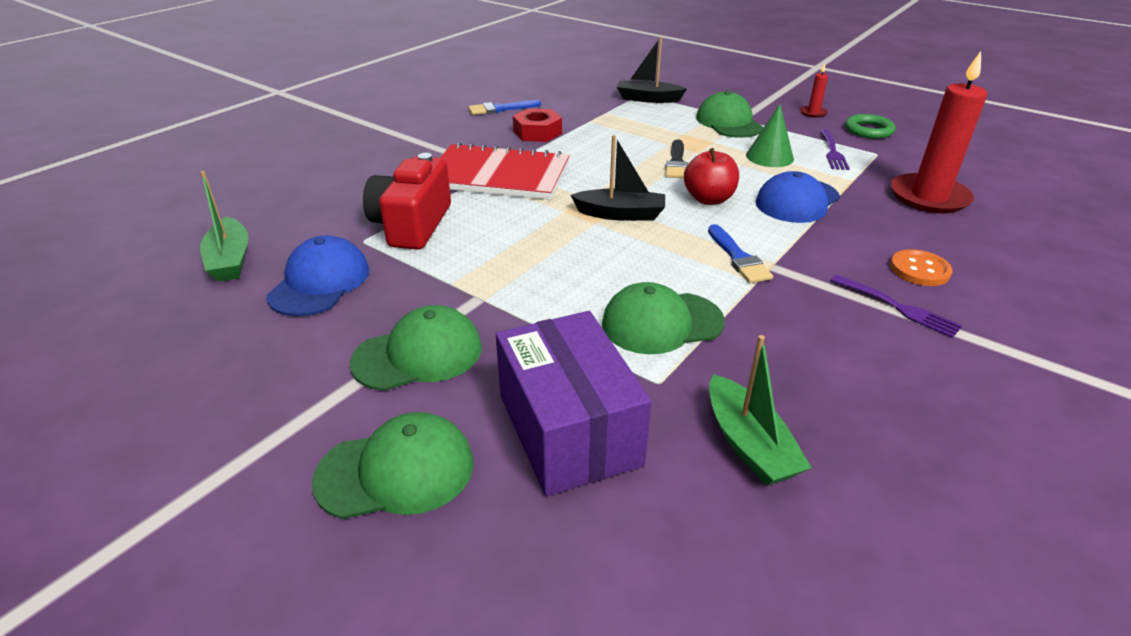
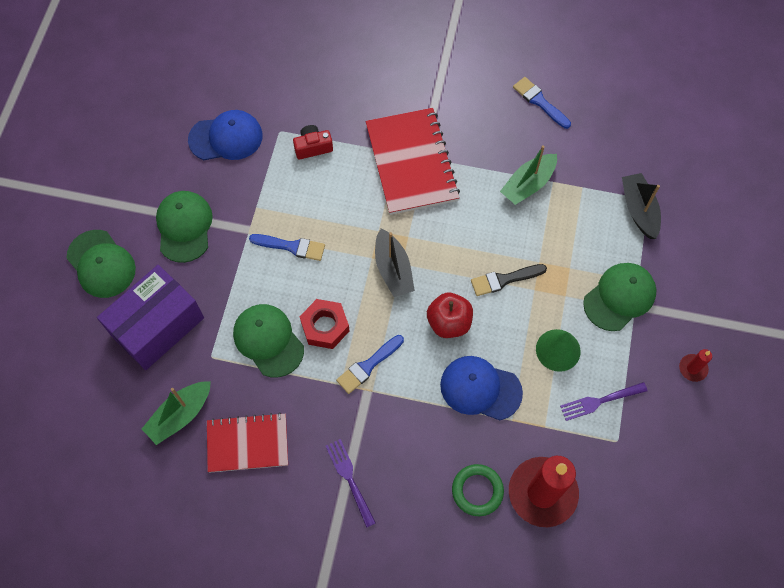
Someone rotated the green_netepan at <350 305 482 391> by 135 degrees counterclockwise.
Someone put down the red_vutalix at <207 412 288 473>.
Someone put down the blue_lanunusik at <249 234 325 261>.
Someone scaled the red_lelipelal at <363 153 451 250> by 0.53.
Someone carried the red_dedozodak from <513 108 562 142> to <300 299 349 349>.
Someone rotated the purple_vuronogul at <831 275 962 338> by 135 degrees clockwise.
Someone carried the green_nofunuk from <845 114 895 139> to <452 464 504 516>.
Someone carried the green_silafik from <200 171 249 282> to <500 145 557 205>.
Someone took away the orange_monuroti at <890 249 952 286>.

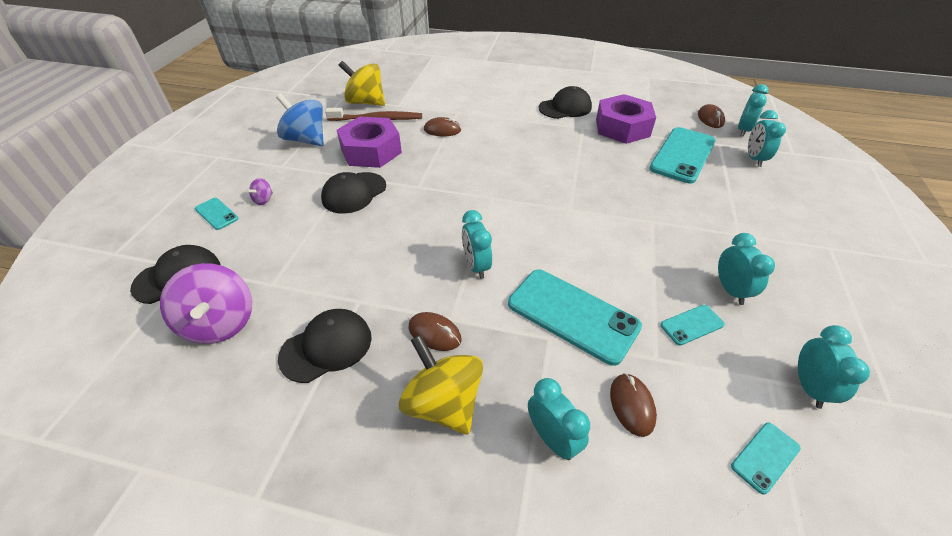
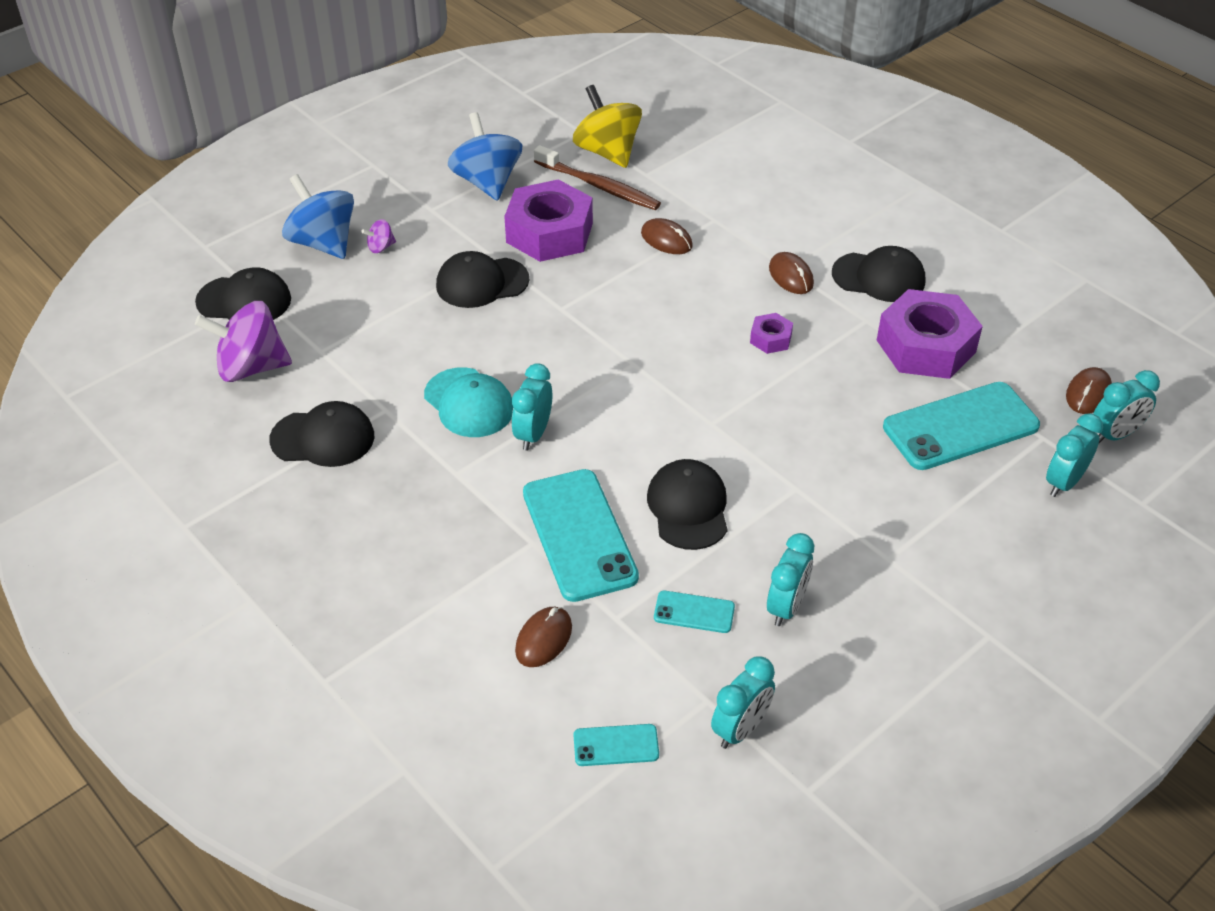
Someone rotated the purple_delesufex at <160 263 252 344> by 75 degrees clockwise.
Someone swapped the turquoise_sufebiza at <195 198 238 230> for the blue_delesufex at <282 174 354 259>.
Someone put down the turquoise_netepan at <424 368 513 437>.
Someone put down the black_netepan at <647 459 728 550>.
Someone put down the purple_dedozodak at <750 313 793 354>.
Someone carried the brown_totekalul from <409 312 462 351> to <769 252 814 294>.
Someone took away the yellow_delesufex at <399 335 483 434>.
Someone took away the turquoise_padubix at <528 378 590 460>.

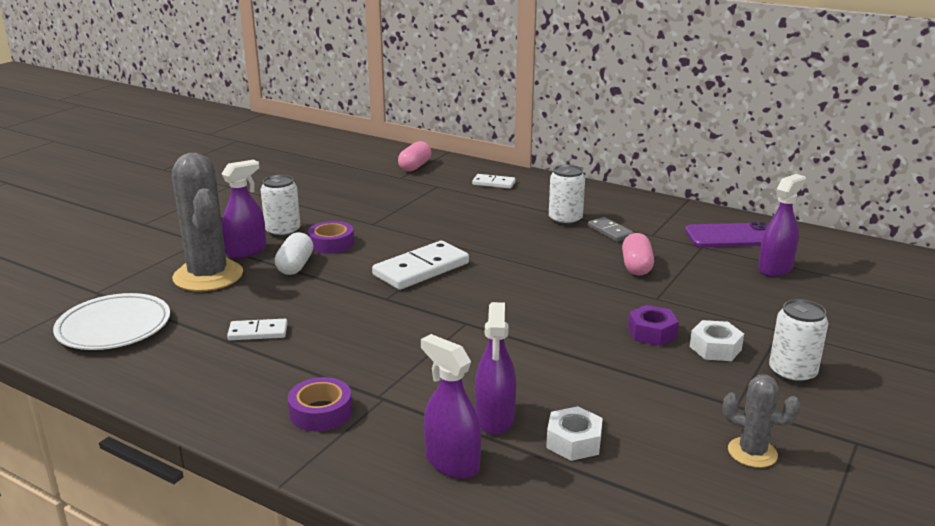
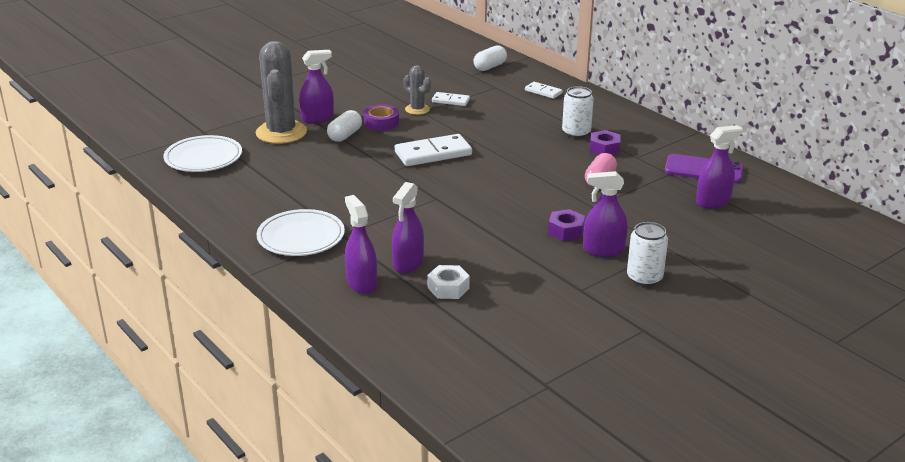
Someone swapped the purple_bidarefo at <288 377 352 431> for the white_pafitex at <257 209 345 256>.
Someone carried the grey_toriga from <723 375 800 468> to <403 65 431 115>.
Someone carried the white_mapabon from <227 319 288 340> to <432 92 470 106>.
Someone repainted the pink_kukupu at <398 141 431 172>, which became the white_kukupu at <473 45 507 71>.
Someone swapped the white_dedozodak at <690 320 744 361> for the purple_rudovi at <583 171 628 257>.
Someone swapped the grey_mapabon at <588 217 634 242> for the purple_dedozodak at <590 130 621 155>.
Someone took away the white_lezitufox at <261 175 300 237>.

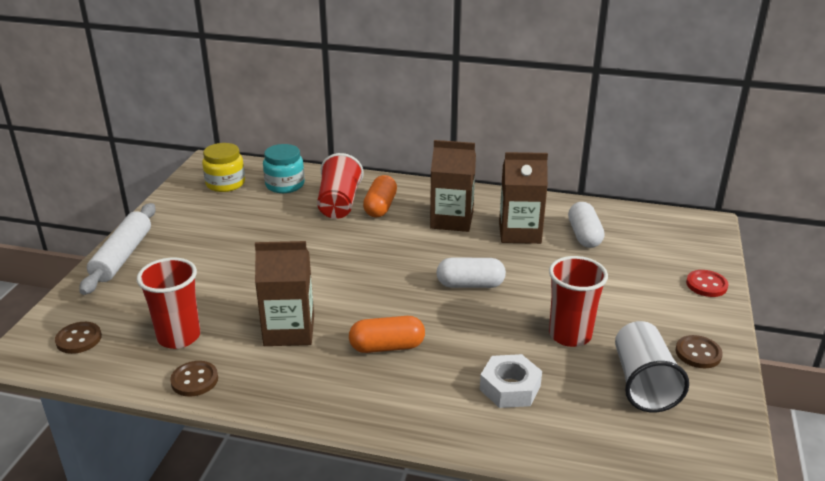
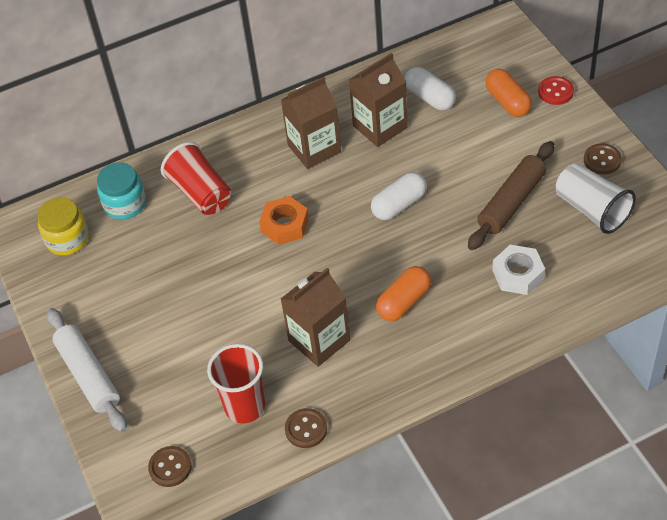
Someone put down the orange_dedozodak at <259 196 309 245>.
Someone swapped the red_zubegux at <549 256 608 347> for the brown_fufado at <468 141 554 250>.
Someone carried the orange_kukupu from <363 175 397 217> to <485 69 532 117>.

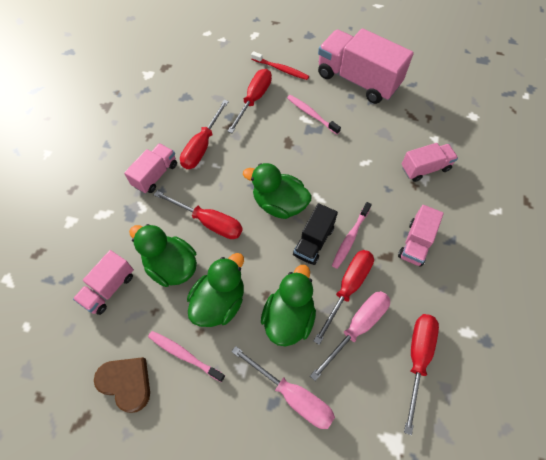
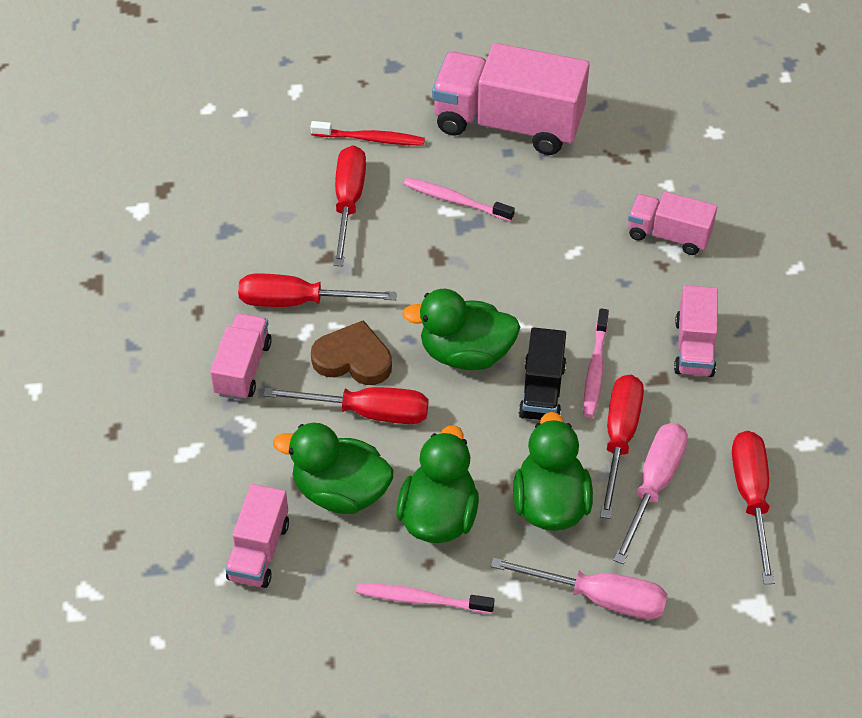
Someone rotated the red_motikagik at <180 100 229 169> by 90 degrees clockwise.
Someone carried the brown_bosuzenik from <94 357 150 413> to <311 320 392 385>.
Someone rotated the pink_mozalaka at <402 143 458 182> by 120 degrees counterclockwise.

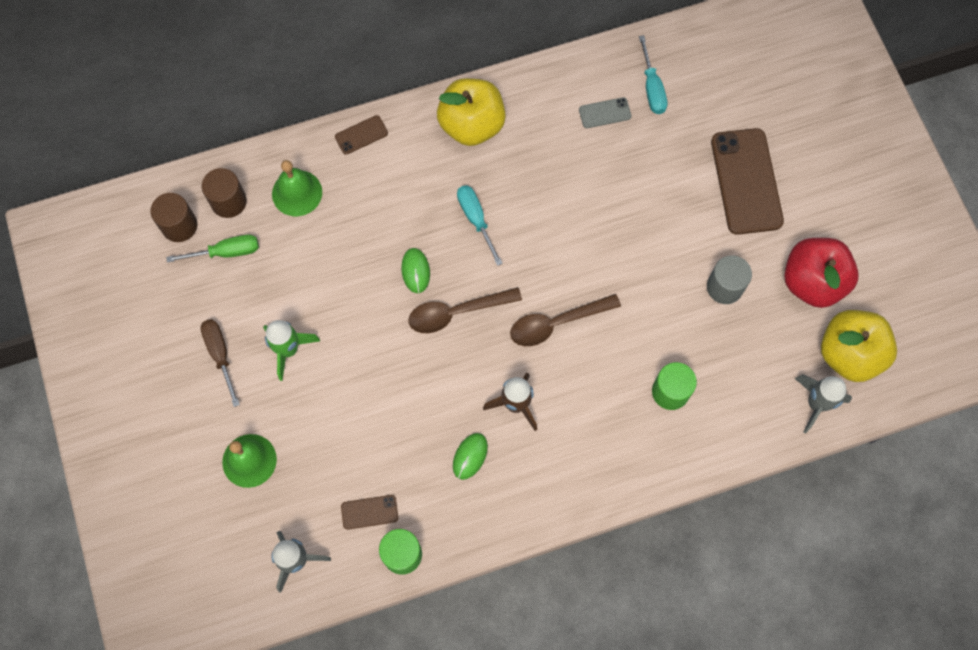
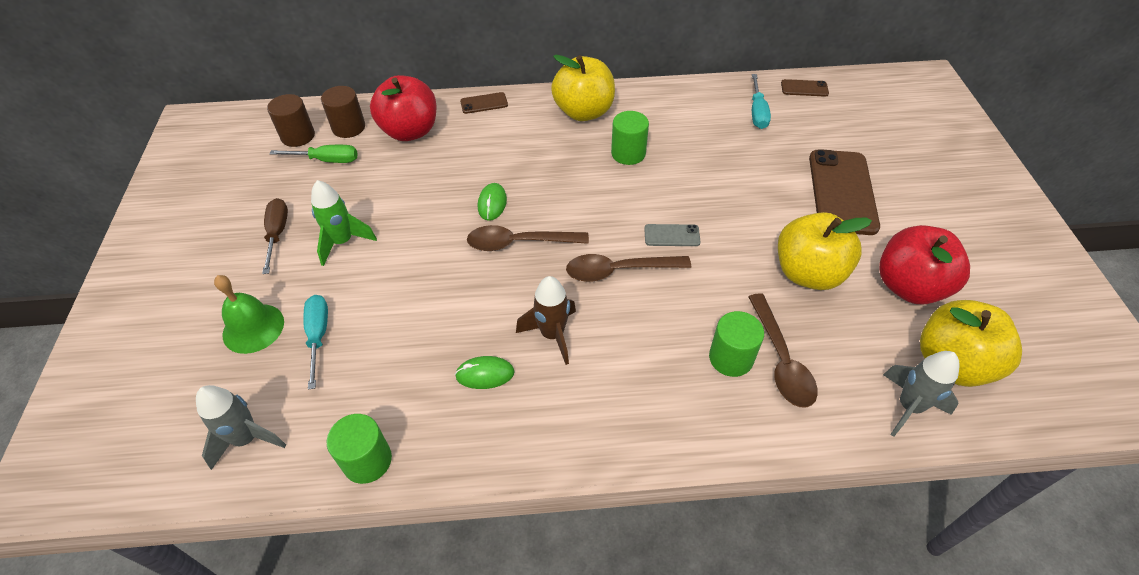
Someone carried the turquoise_motikagik from <457 185 503 266> to <303 295 328 390>.
Someone swapped the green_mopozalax at <272 160 322 216> for the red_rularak at <370 75 436 141>.
Someone rotated the green_totekalul at <453 433 488 480> by 45 degrees clockwise.
Someone put down the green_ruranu at <611 111 649 165>.
Someone carried the grey_sufebiza from <579 97 631 128> to <644 224 701 246>.
Someone put down the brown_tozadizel at <748 293 818 408>.
Someone swapped the grey_ruranu at <707 255 752 304> for the yellow_rularak at <778 212 872 290>.
Someone carried the brown_sufebiza from <341 495 398 530> to <781 79 829 97>.

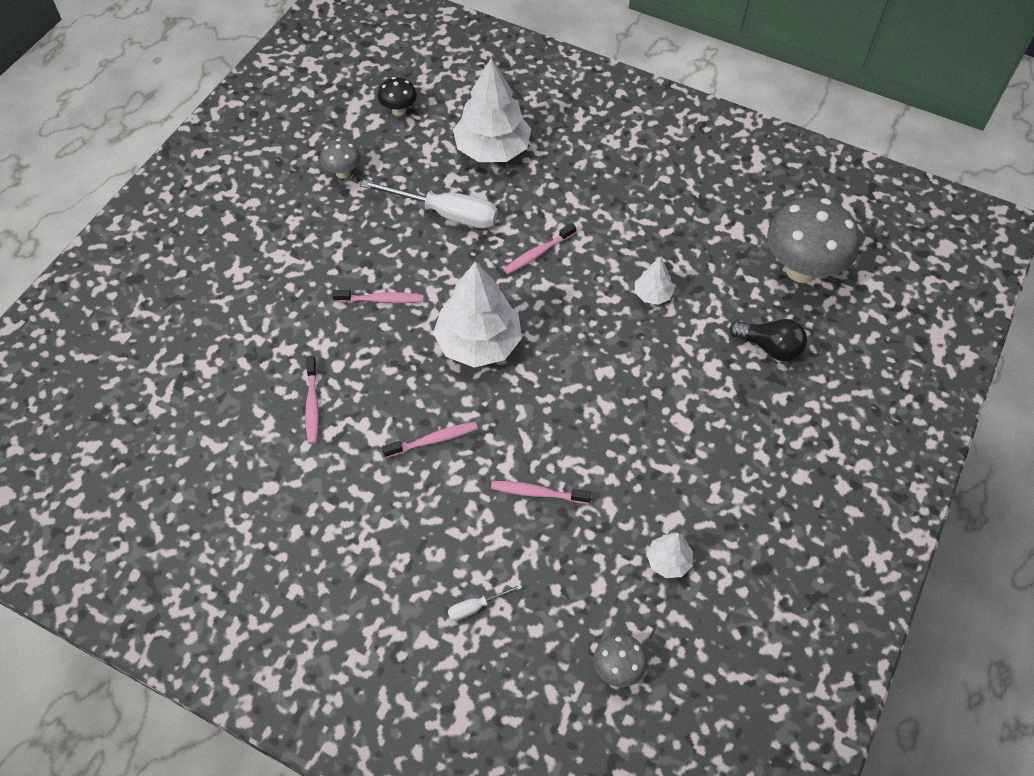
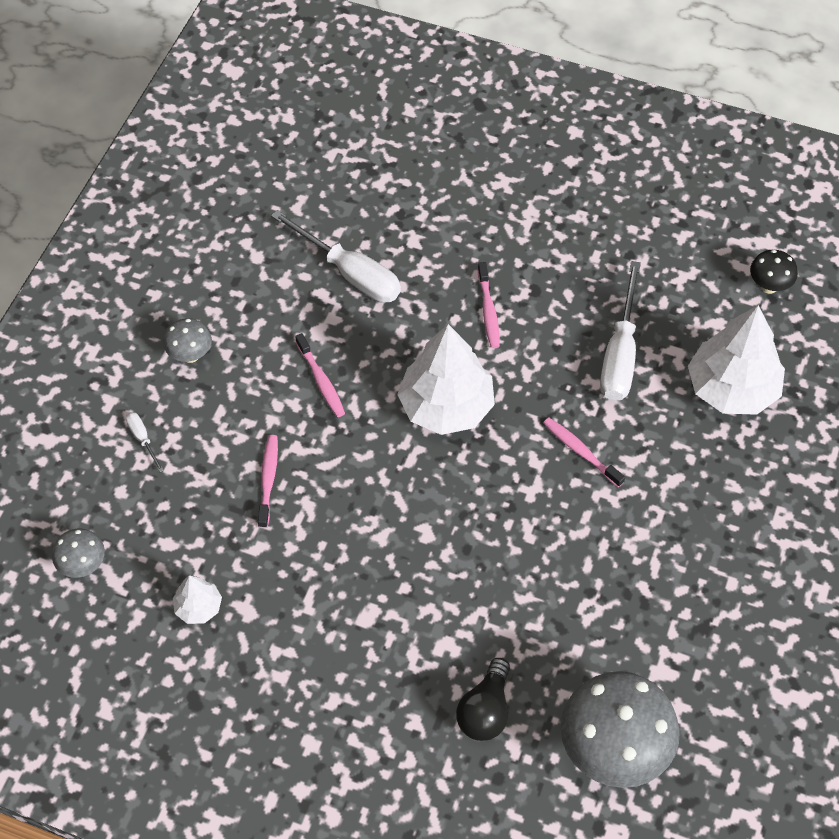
Someone carried the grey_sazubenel from <320 139 361 179> to <163 318 212 363>.
Someone swapped the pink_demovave at <305 356 319 444> for the white_motikagik at <271 210 401 303>.
Someone took away the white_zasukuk at <635 257 675 305>.

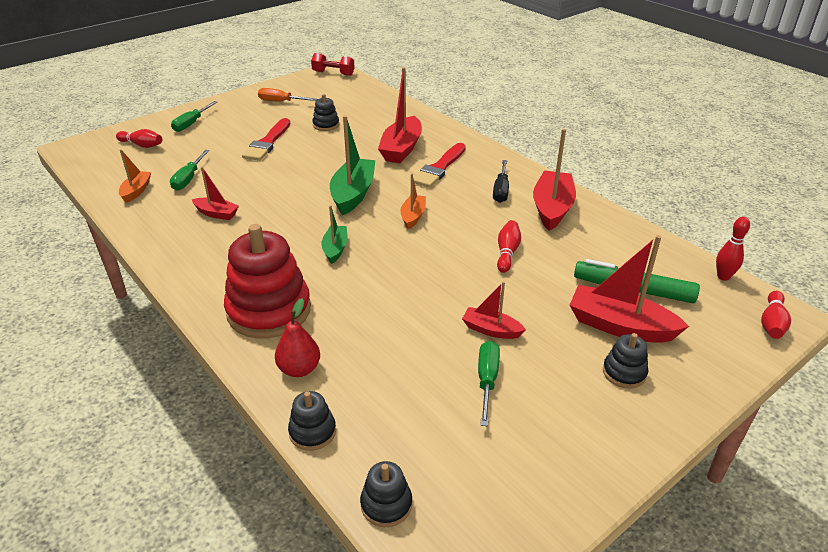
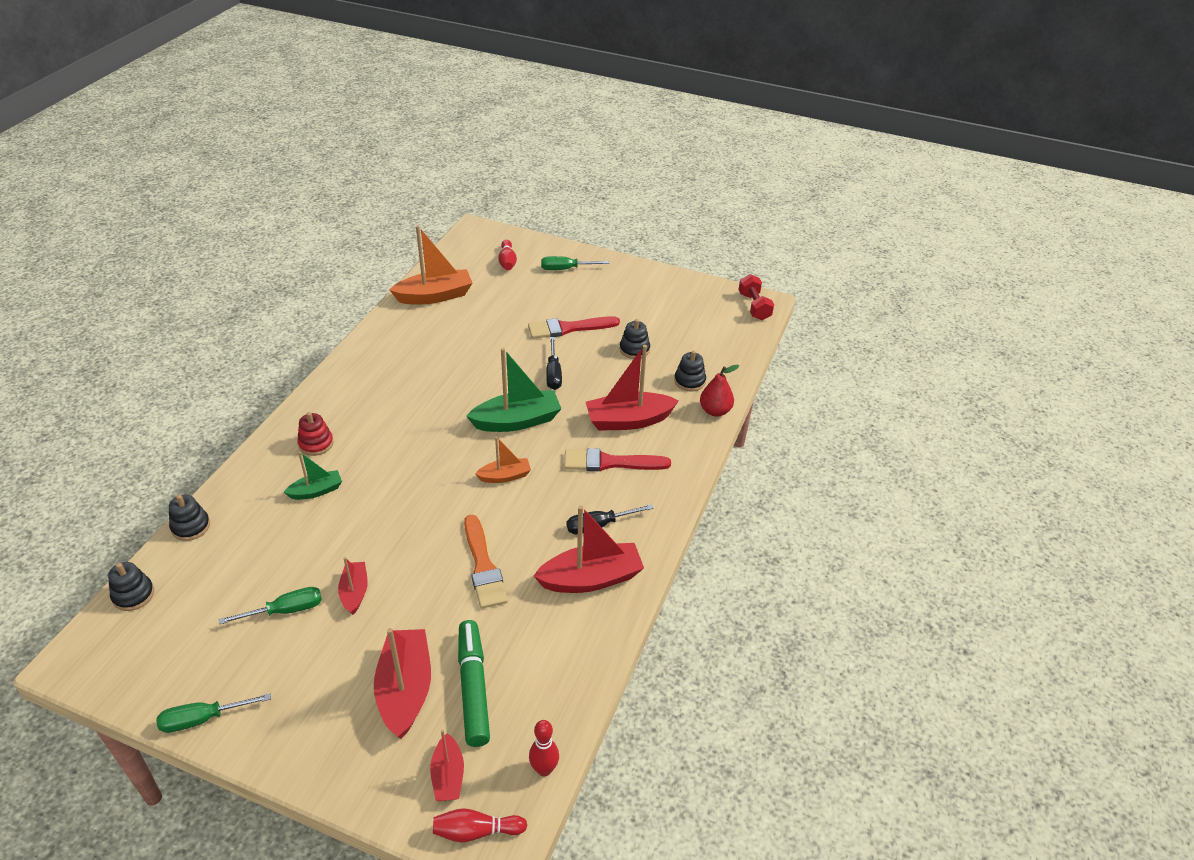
Someone carried the green_motikagik from <170 150 209 191> to <156 693 271 733>.
Someone carried the green_silafik from <321 205 348 264> to <284 452 342 500>.
Someone scaled the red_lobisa at <224 224 311 338> by 0.47.
Someone scaled the orange_silafik at <119 149 151 203> by 1.79.
Someone carried the red_silafik from <192 167 239 220> to <430 730 464 801>.
Someone swapped the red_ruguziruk at <497 220 521 273> for the orange_lanunusik at <464 515 508 609>.
Someone put down the black_motikagik at <546 337 562 390>.
Someone carried the black_lobisa from <603 333 648 389> to <674 350 706 392>.
Someone carried the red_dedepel from <275 298 320 377> to <700 365 739 417>.
Someone took away the orange_motikagik at <258 88 317 102>.

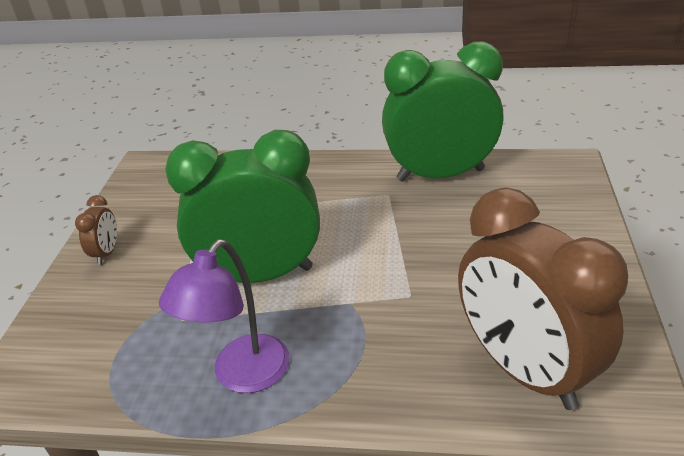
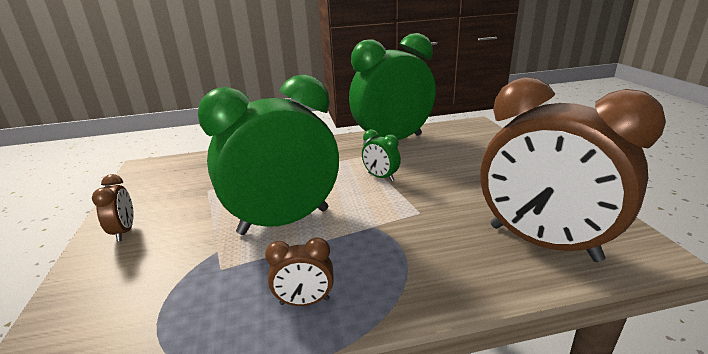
Someone swapped the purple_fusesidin at <159 240 290 393> for the brown_padubix at <265 237 334 306>.
Someone put down the green_padubix at <362 129 401 181>.

